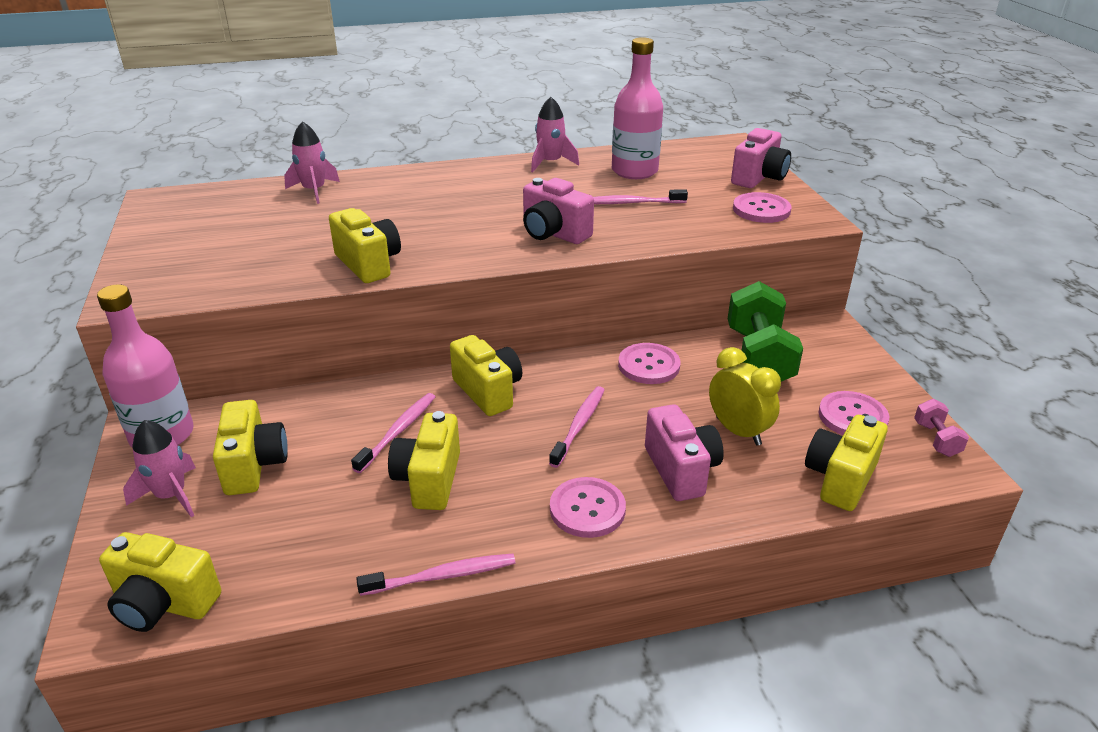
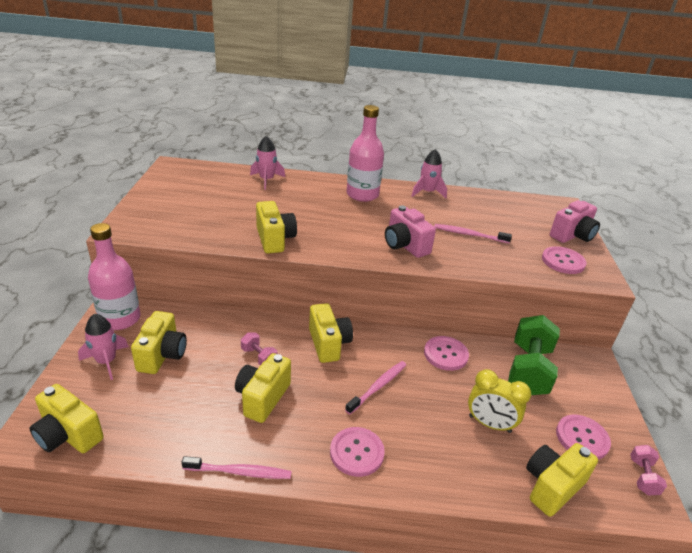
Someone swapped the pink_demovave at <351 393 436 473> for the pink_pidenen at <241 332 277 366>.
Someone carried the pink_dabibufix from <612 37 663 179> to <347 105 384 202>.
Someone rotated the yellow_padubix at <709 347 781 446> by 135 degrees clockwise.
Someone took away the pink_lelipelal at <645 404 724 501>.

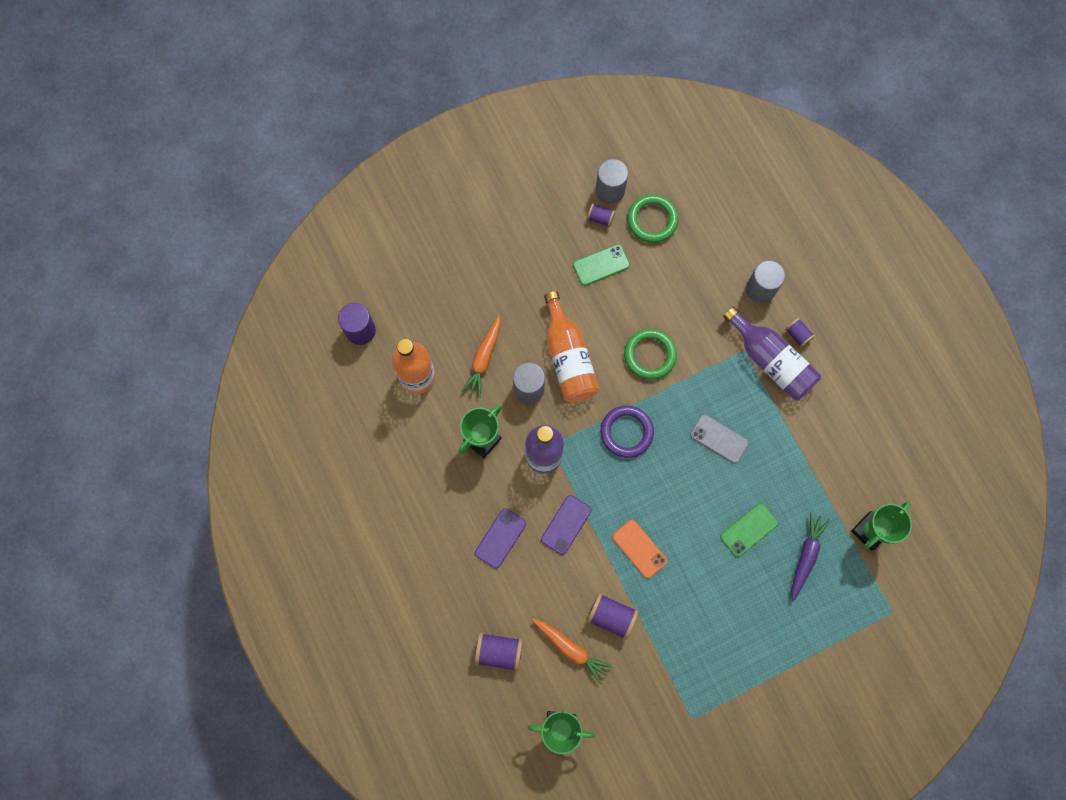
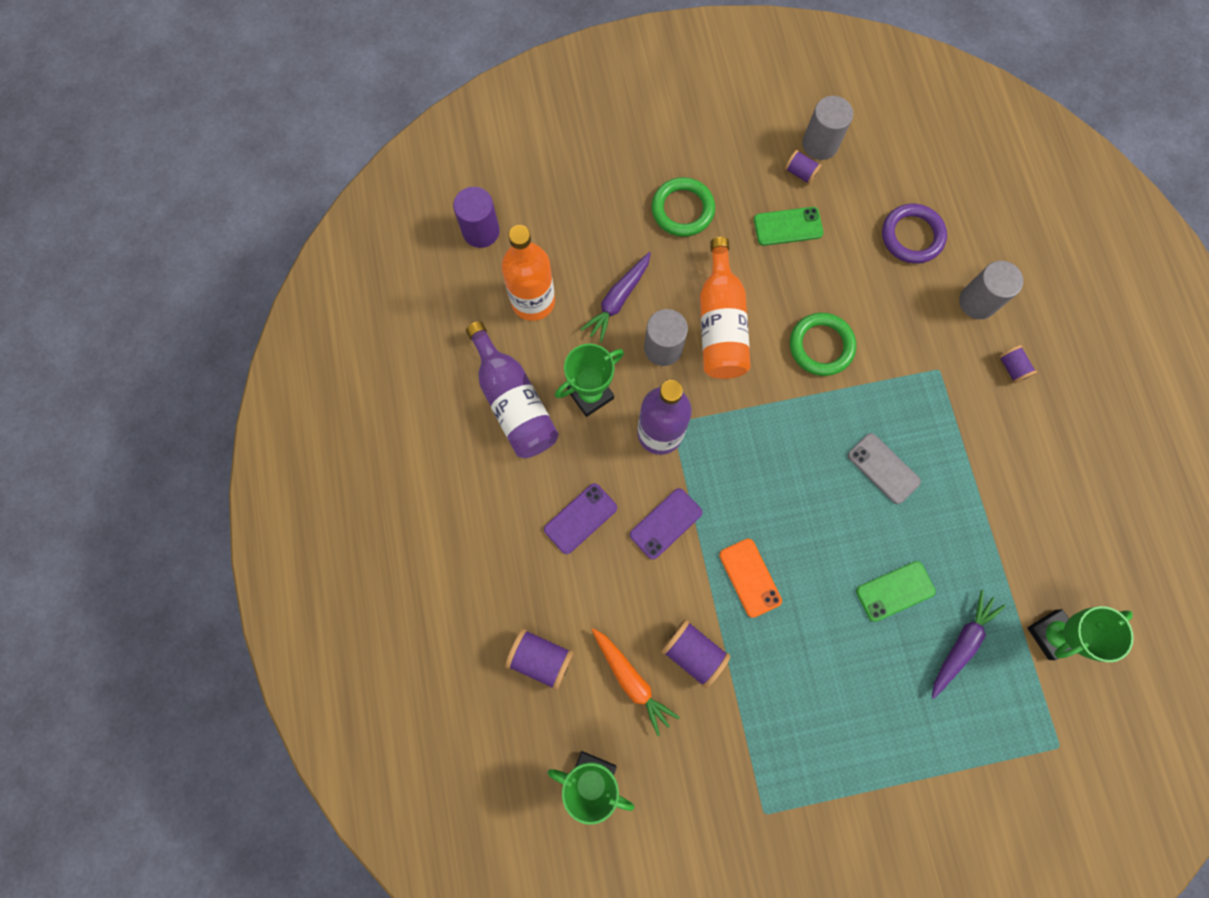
Someone carried the purple_dabibufix from <723 307 821 401> to <466 321 559 458>.
Someone repainted the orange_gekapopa at <461 315 500 398>, which became the purple_gekapopa at <580 252 651 343>.
Someone carried the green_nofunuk from <627 194 678 243> to <651 177 715 237>.
Someone carried the purple_nofunuk from <600 405 654 458> to <882 204 947 264>.

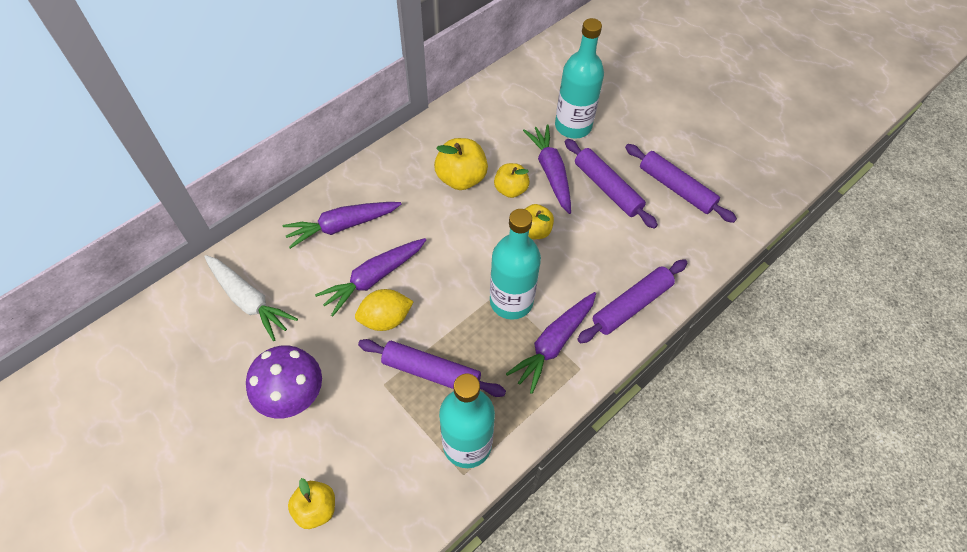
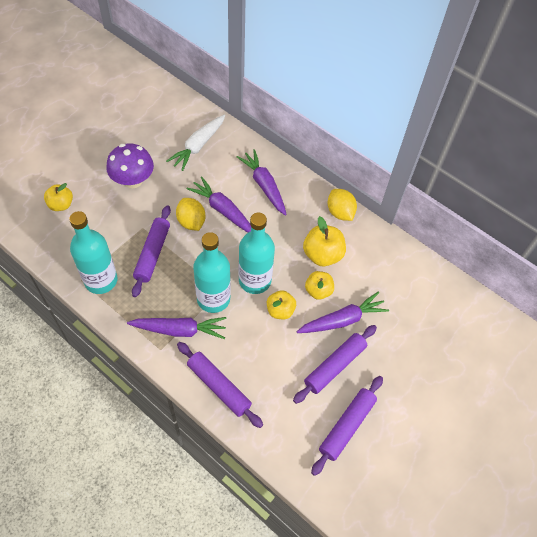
Someone rotated the purple_gekapopa at <506 292 596 394> by 150 degrees clockwise.
Someone carried the turquoise_dabibufix from <555 18 604 139> to <239 213 275 294>.
Someone put down the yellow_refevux at <328 189 357 221>.

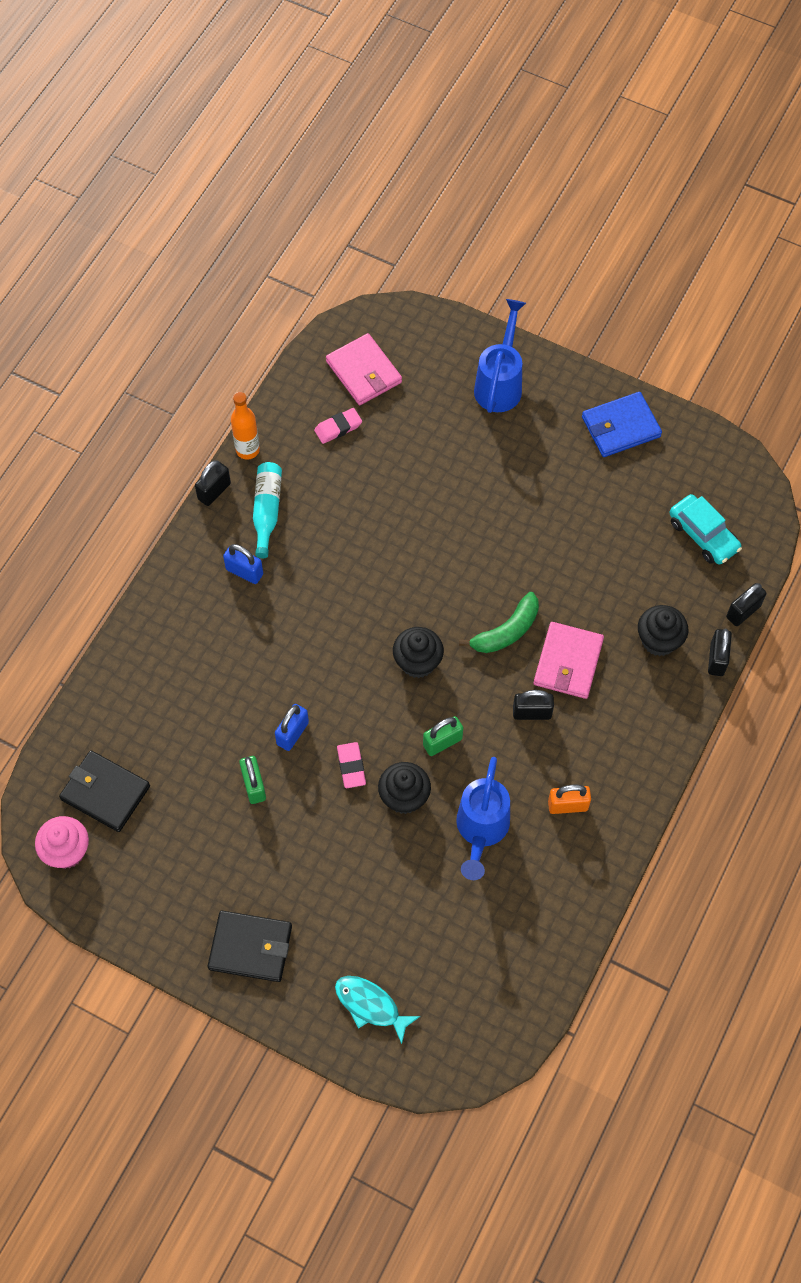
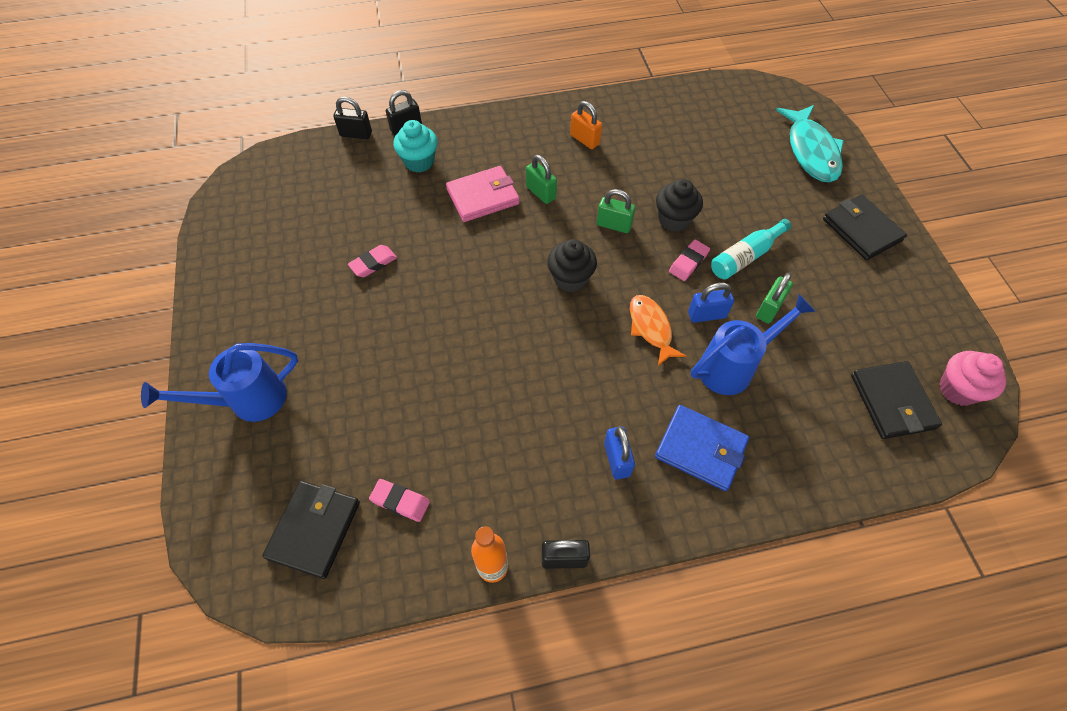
Someone repainted the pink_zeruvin at <326 333 402 405>, which became the black_zeruvin at <262 481 360 579>.
Someone put down the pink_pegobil at <348 245 397 277>.
Someone repainted the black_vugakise at <638 605 688 656>, which became the turquoise_vugakise at <393 120 438 172>.
Someone repainted the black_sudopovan at <513 690 554 720>, which became the green_sudopovan at <526 155 557 204>.
Someone put down the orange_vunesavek at <630 295 686 366>.
Someone carried the blue_zeruvin from <582 392 662 457> to <655 405 749 491>.
Someone carried the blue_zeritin from <456 757 510 880> to <691 294 816 395>.
Someone carried the turquoise_dabibufix from <253 462 282 558> to <711 219 791 279>.
Someone scaled the turquoise_vunesavek at <335 976 420 1044> by 1.56.
Someone took away the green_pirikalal at <459 592 539 653>.
Someone took away the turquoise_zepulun at <669 494 742 565>.

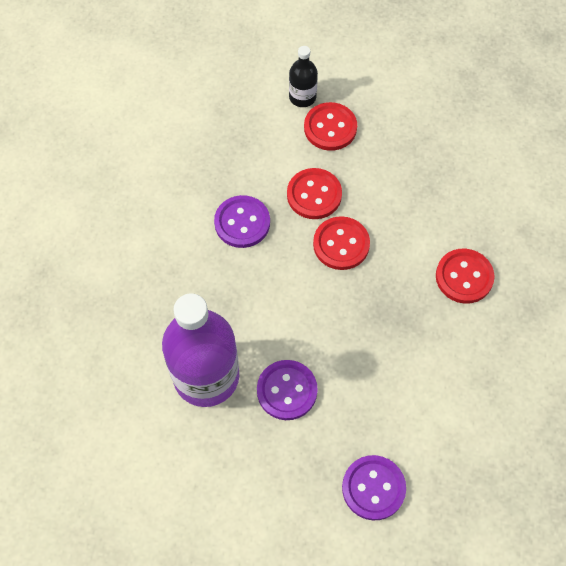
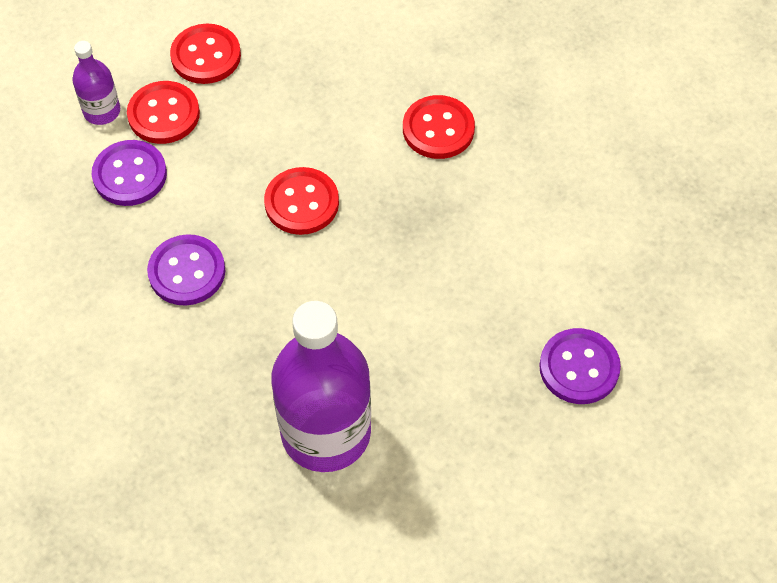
Someone repainted the black_dabibufix at <289 46 318 107>, which became the purple_dabibufix at <72 41 120 125>.
Someone carried the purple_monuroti from <257 360 318 420> to <92 140 167 206>.
Someone carried the red_monuroti from <287 168 342 219> to <170 24 241 84>.

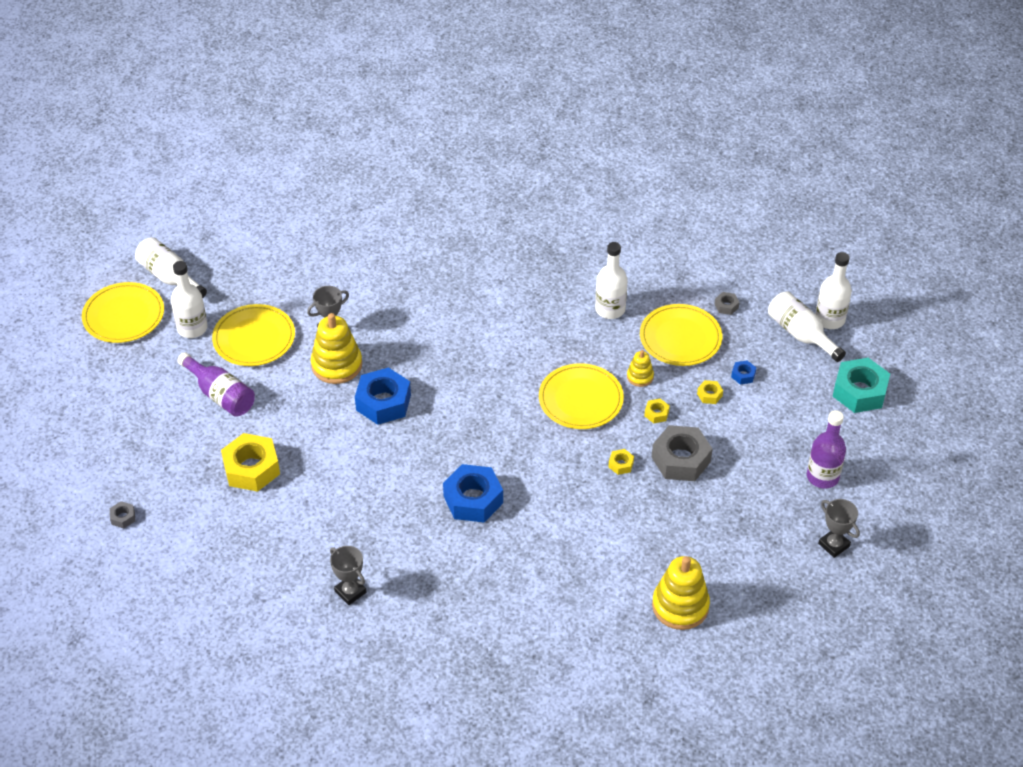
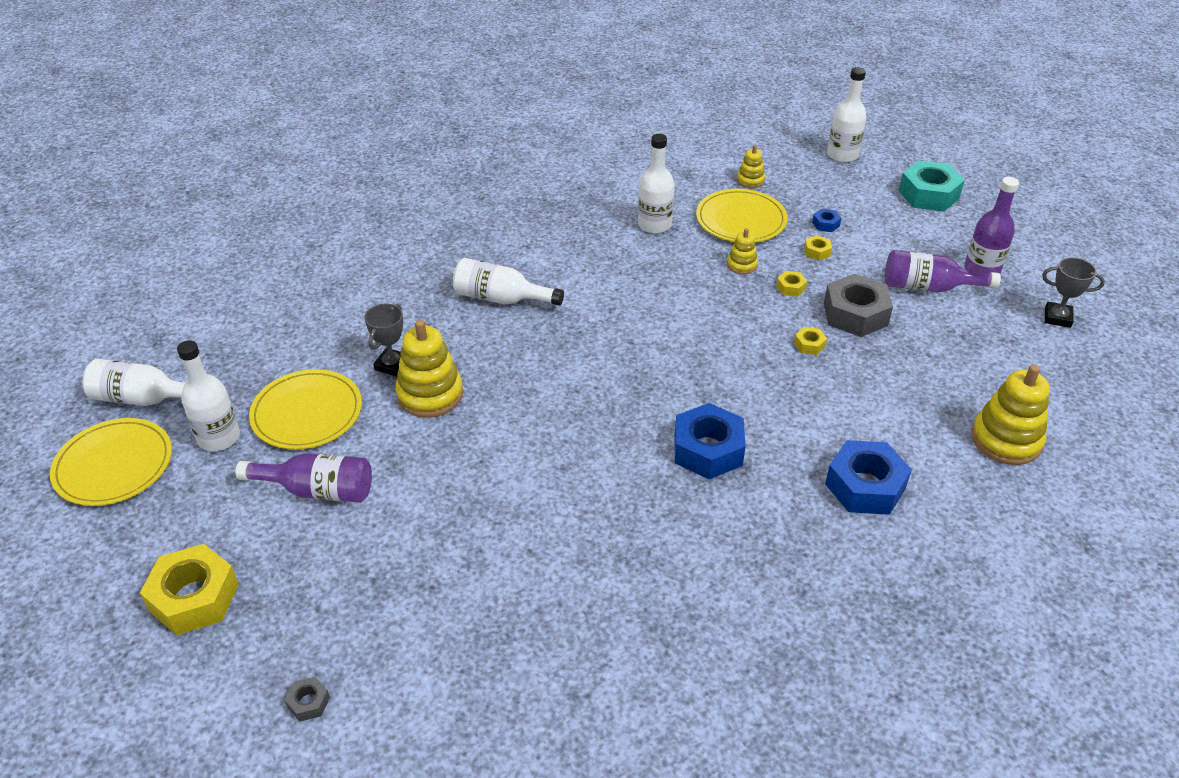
Someone carried the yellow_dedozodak from <221 433 280 492> to <140 544 239 635>.
Someone carried the white_dabibufix from <768 291 846 362> to <453 258 564 306>.
Someone swapped the grey_dedozodak at <715 292 740 315> for the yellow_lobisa at <737 145 765 188>.
Someone carried the blue_dedozodak from <355 367 411 425> to <825 440 912 515>.
Someone put down the purple_dabibufix at <885 250 1001 292>.
Someone took away the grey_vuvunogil at <330 546 366 605>.
Someone took away the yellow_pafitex at <539 363 624 429>.

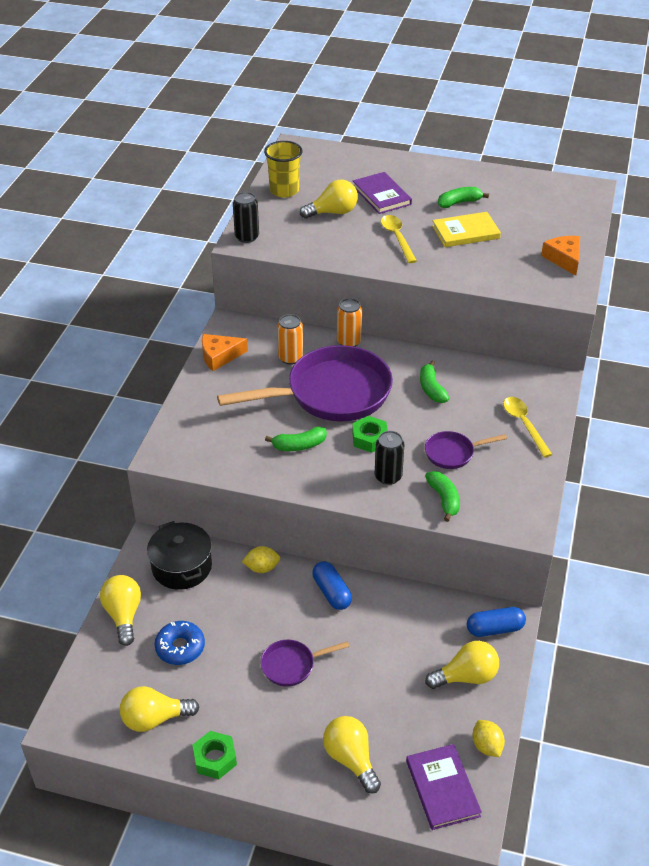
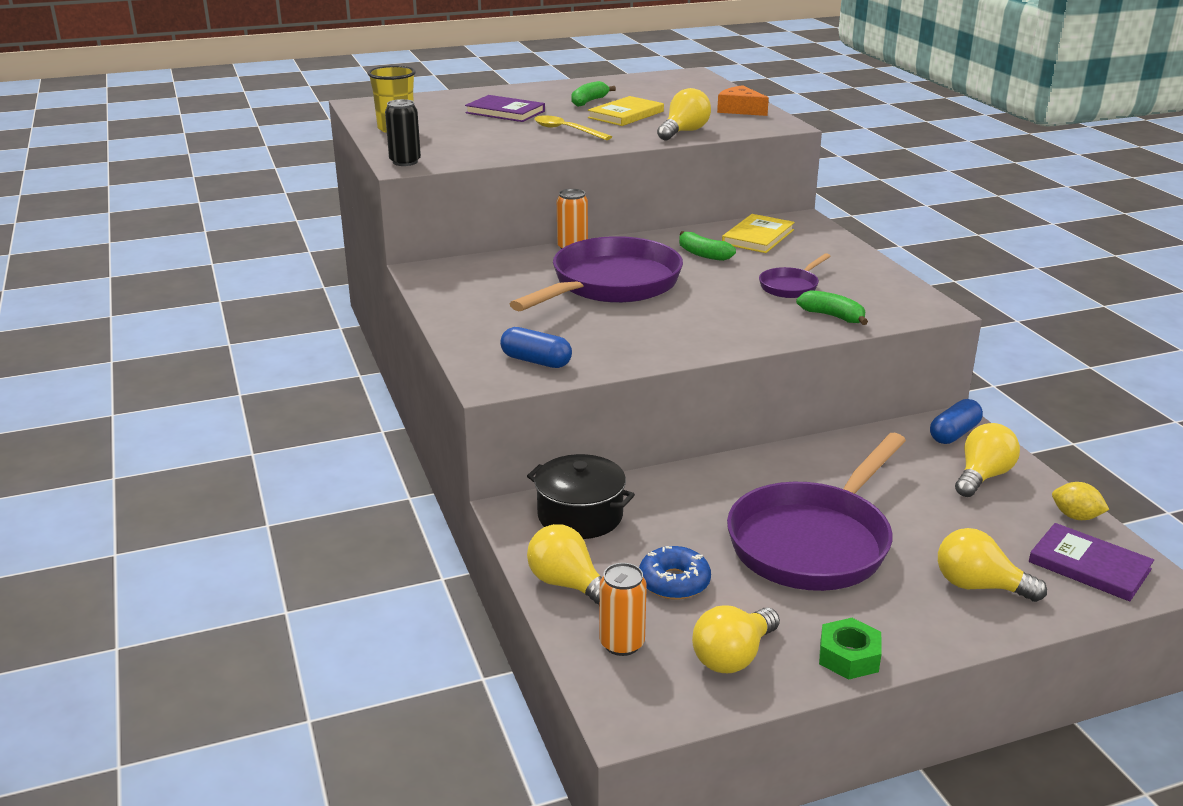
Someone carried the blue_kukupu from <312 561 352 610> to <500 327 572 368>.
Someone carried the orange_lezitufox from <277 314 303 365> to <599 563 647 656>.
Someone carried the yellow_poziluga from <300 180 358 219> to <657 88 711 140>.
Someone put down the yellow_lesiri at <722 214 795 253>.
Someone scaled the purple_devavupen at <261 640 350 687> by 2.22.
Someone took away the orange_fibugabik at <202 334 248 371>.
Someone took away the yellow_refevux at <242 546 280 573>.
Someone took away the green_pirikalal at <265 427 327 451>.
Someone took away the green_dedozodak at <352 416 388 453>.
Someone took away the black_lezitufox at <375 431 405 485>.
Someone took away the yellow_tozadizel at <503 397 553 458>.

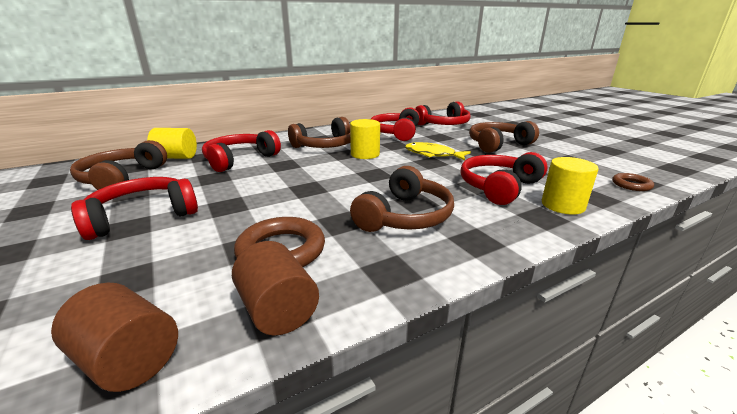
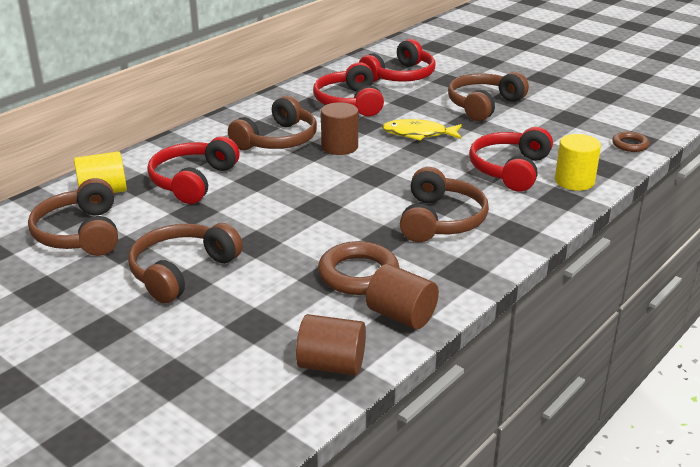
Someone repainted the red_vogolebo at <71 177 198 240>, which became the brown_vogolebo at <128 223 243 303>.
Someone repainted the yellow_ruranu at <350 119 380 159>, which became the brown_ruranu at <321 102 358 155>.

